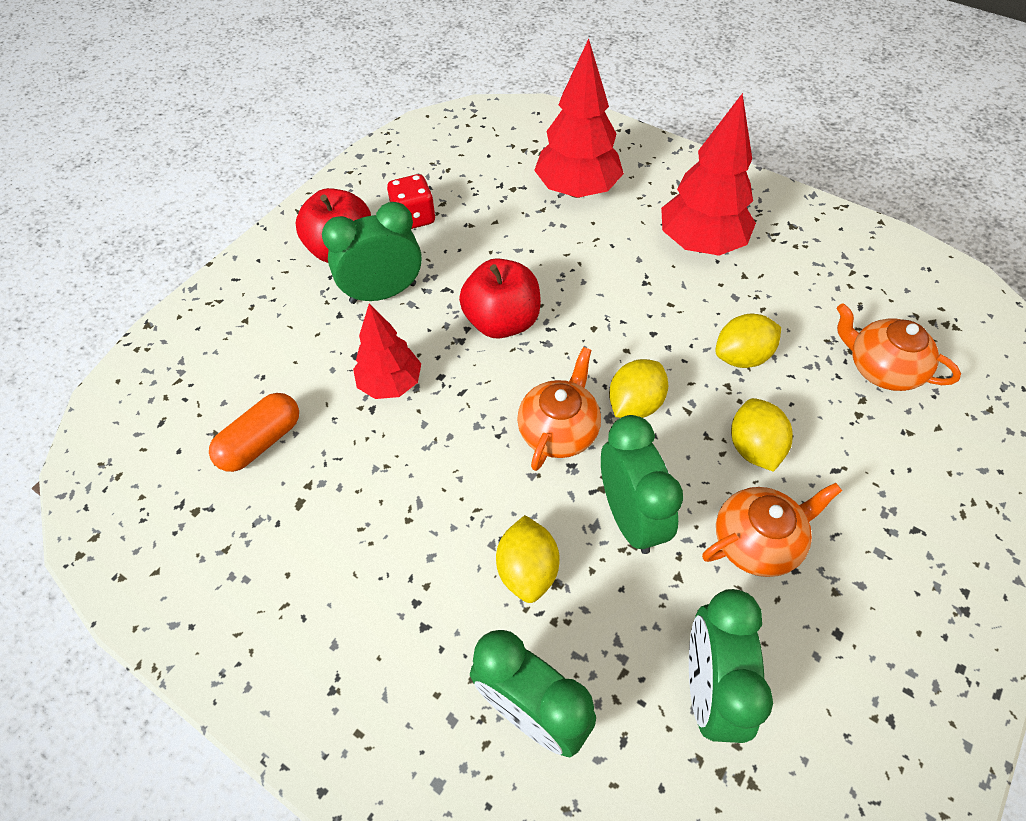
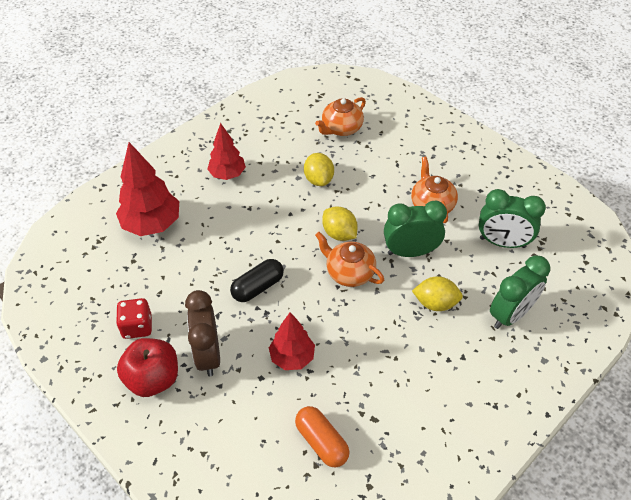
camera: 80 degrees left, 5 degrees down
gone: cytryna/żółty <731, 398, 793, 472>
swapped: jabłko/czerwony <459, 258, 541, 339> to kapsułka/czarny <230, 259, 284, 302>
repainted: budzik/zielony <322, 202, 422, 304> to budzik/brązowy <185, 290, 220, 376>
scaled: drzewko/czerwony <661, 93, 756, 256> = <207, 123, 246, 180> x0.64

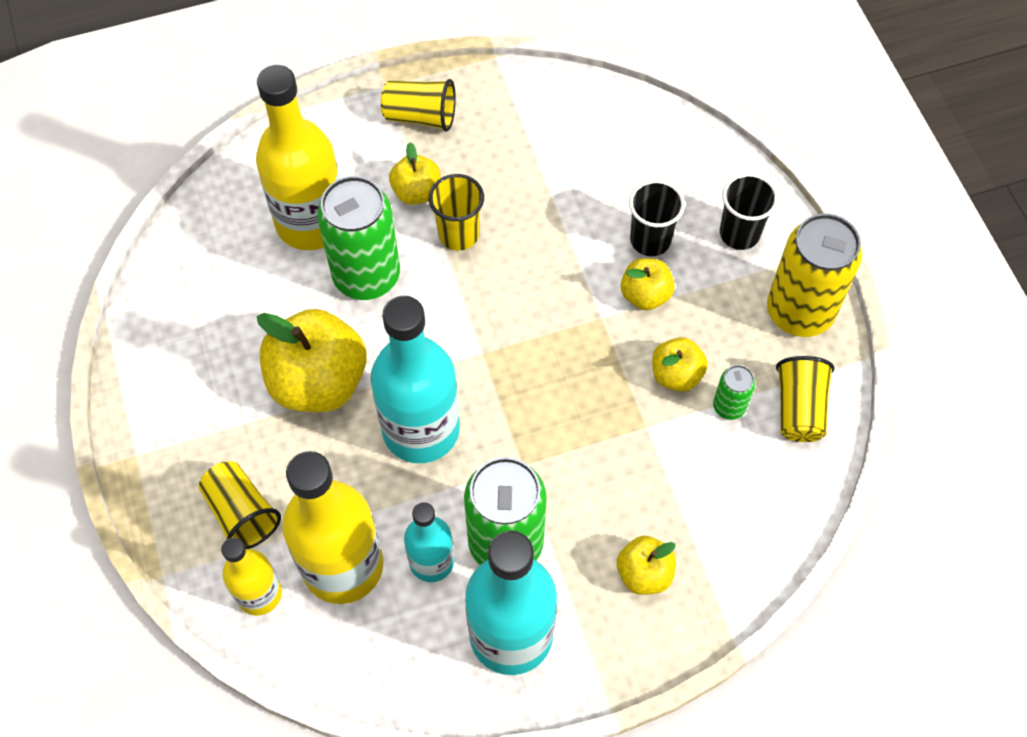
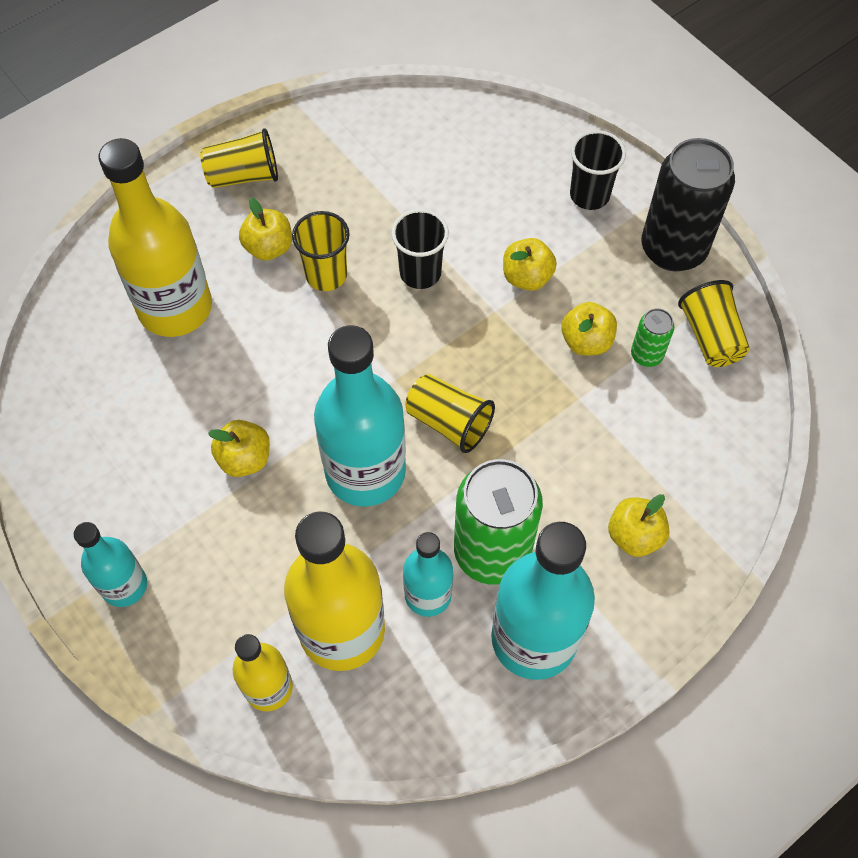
camera: 20 degrees left, 0 degrees up
gone: puszka/zielony <317, 176, 400, 300>
new: butelka/turkusowy <74, 522, 147, 607>
shifted: szklanka/żółty <199, 461, 281, 549> to <405, 374, 495, 453>; szklanka/czarny <629, 180, 685, 256> to <391, 209, 449, 289>
repainted: puszka/żółty <767, 214, 862, 337> to puszka/czarny <642, 138, 735, 272>
scaled: jabłko/żółty <257, 309, 367, 412> = <208, 420, 270, 477> x0.53

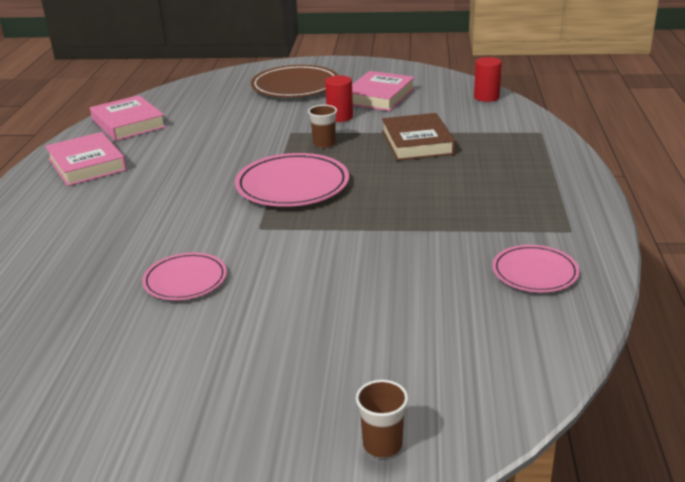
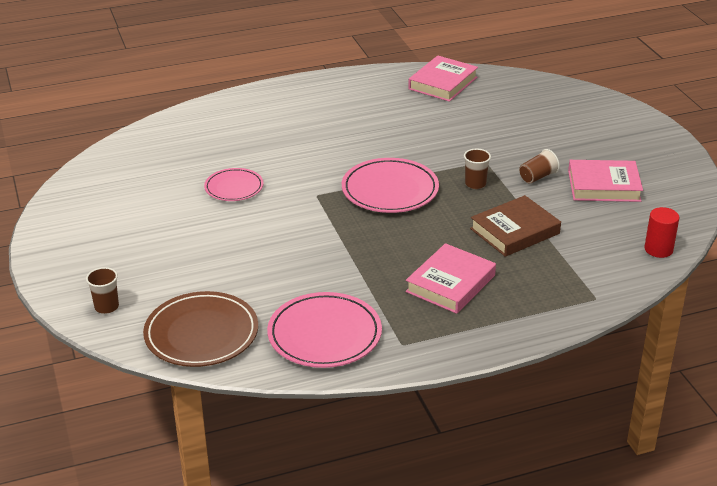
camera: 65 degrees right, 5 degrees up
shifted: książka/różowy <45, 132, 127, 186> to <406, 243, 496, 314>; talerz/brązowy <251, 65, 338, 97> to <143, 291, 258, 367>
swapped: walec/czerwony <325, 75, 353, 122> to szklanka/brązowy <519, 149, 560, 183>
scaled: talerz/różowy <492, 245, 580, 292> = <267, 292, 382, 368> x1.64

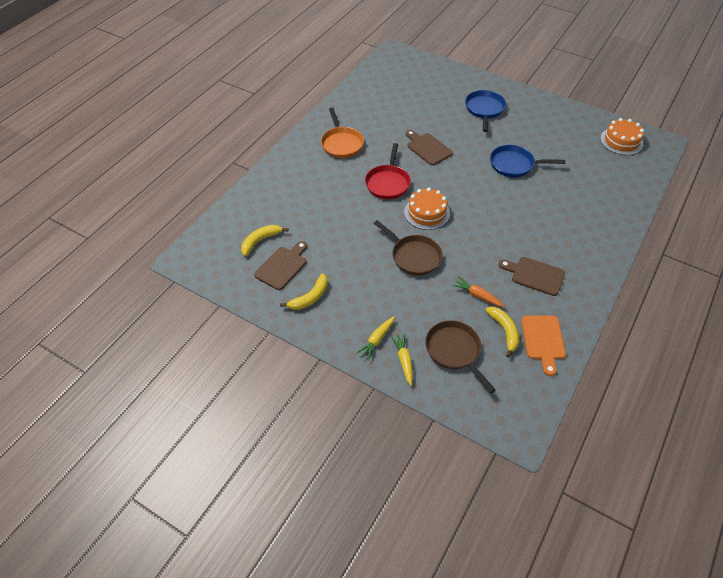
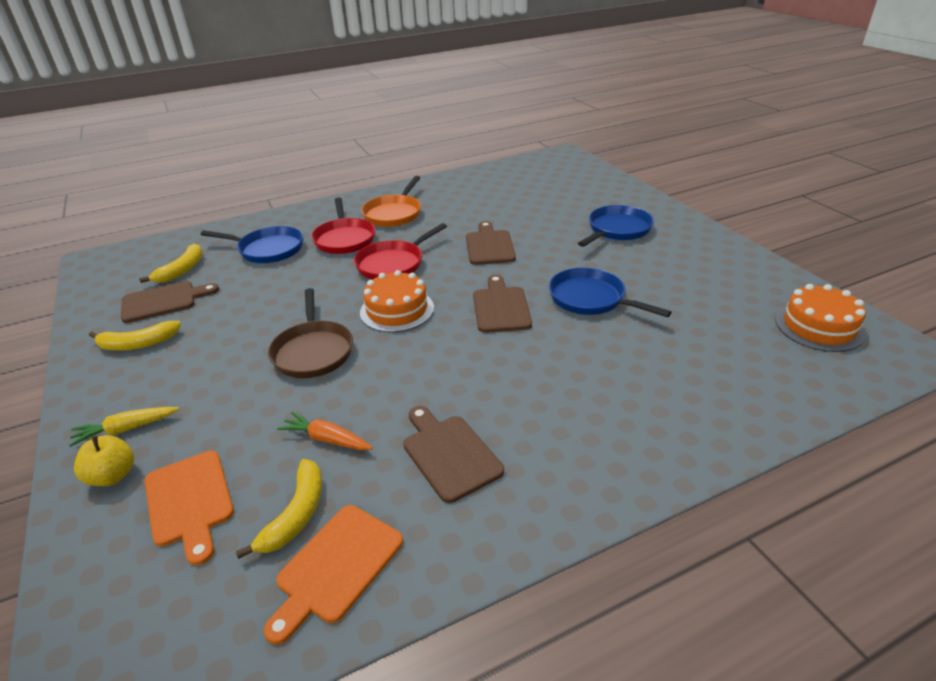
camera: 35 degrees right, 15 degrees down
new: patelnia/niebieski <201, 226, 303, 263>; patelnia/czerwony <311, 197, 375, 254>; deska do krojenia/brązowy <473, 275, 532, 333>
swapped: marchewka/żółty <391, 334, 413, 386> to jabłko/żółty <74, 435, 134, 486>; patelnia/brązowy <425, 320, 496, 393> to deska do krojenia/pomarańczowy <145, 450, 234, 566>
rotated: banan/żółty <241, 225, 288, 256> = <139, 244, 203, 283> 120 degrees clockwise; marchewka/pomarańczowy <452, 277, 504, 307> = <277, 412, 373, 450> 45 degrees counterclockwise

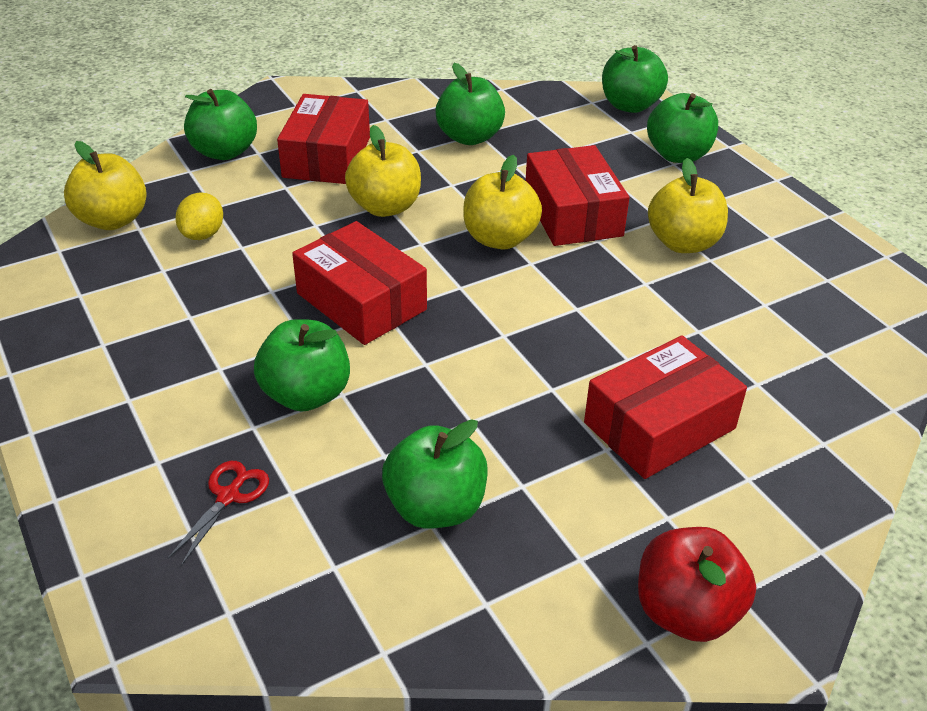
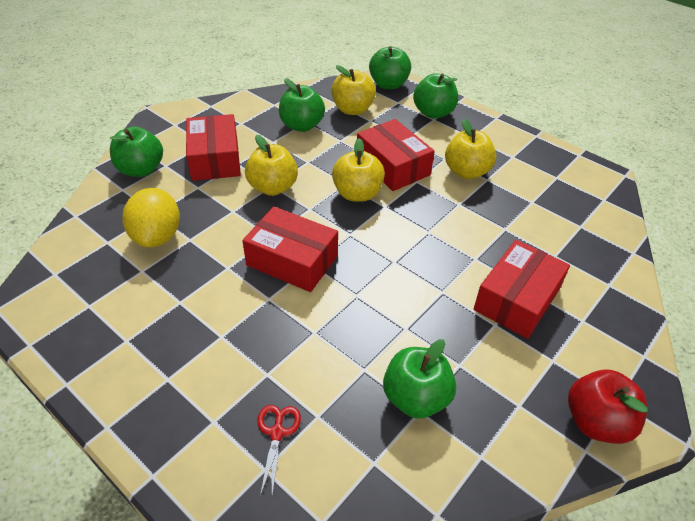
camera: 20 degrees left, 5 degrees up
gone: jabłko/zielony <254, 319, 350, 412>
shifted: jabłko/żółty <64, 141, 147, 230> to <331, 65, 376, 115>
scaled: cytryna/żółty <175, 192, 223, 240> = <122, 188, 180, 247> x1.66

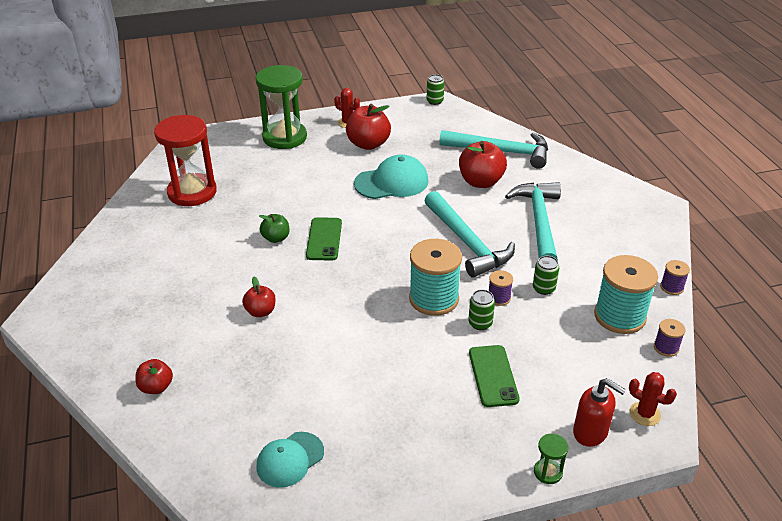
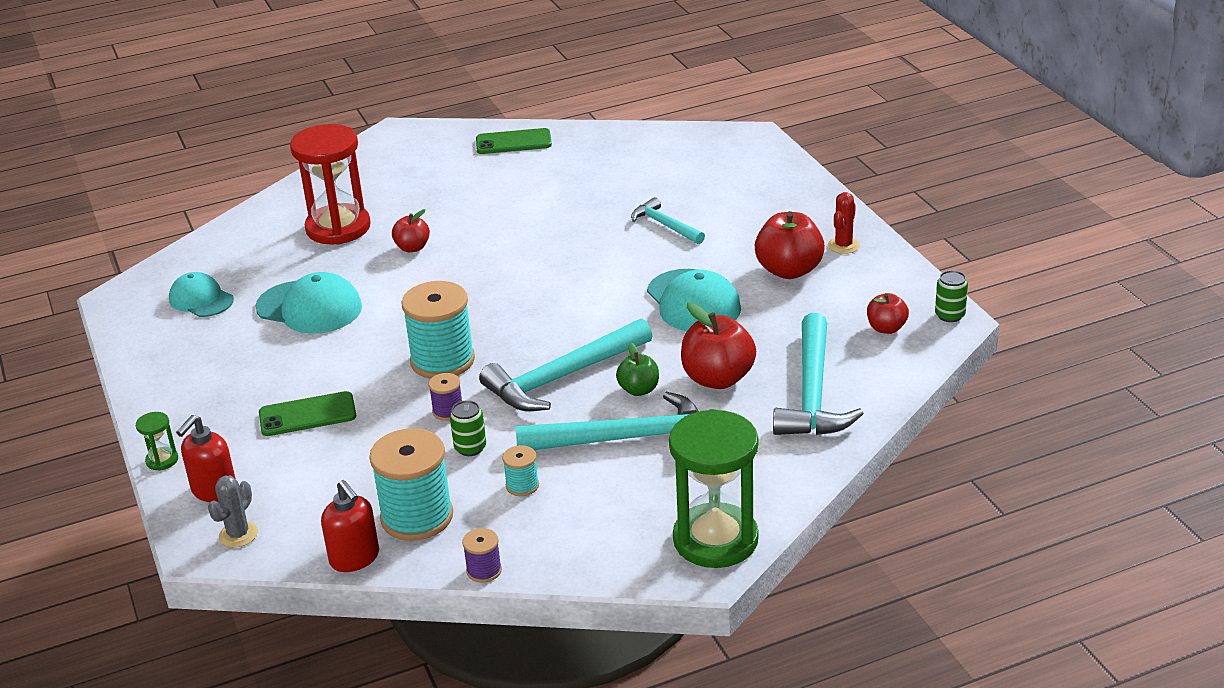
camera: 85 degrees right, 5 degrees down
gone: puszka/zielony <468, 289, 495, 330>
new: czapka/turkusowy <255, 272, 362, 334>; szpulka/turkusowy <502, 445, 539, 496>; młotek/turkusowy <631, 197, 705, 244>
shifted: jabłko/czerwony <135, 359, 173, 394> to <867, 293, 909, 334>; klepsydra/czerwony <154, 115, 217, 206> to <290, 124, 371, 245>; klepsydra/zielony <256, 65, 307, 149> to <669, 409, 759, 568>; jabłko/zielony <259, 214, 290, 243> to <616, 342, 659, 396>; telefon/zielony <306, 217, 342, 261> to <476, 128, 552, 154>
swapped: szpulka/fioletowy <654, 319, 686, 357> to dozownik mydła/czerwony <321, 480, 379, 572>
repainted: kaktus/czerwony <629, 372, 677, 426> to kaktus/szary <208, 476, 258, 548>

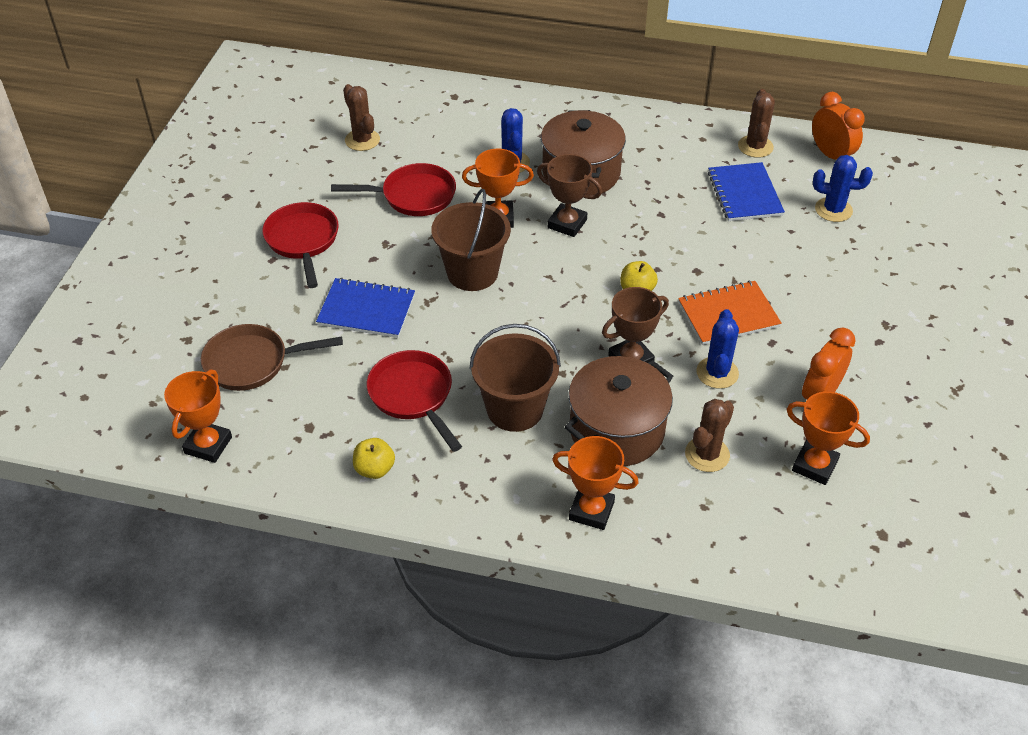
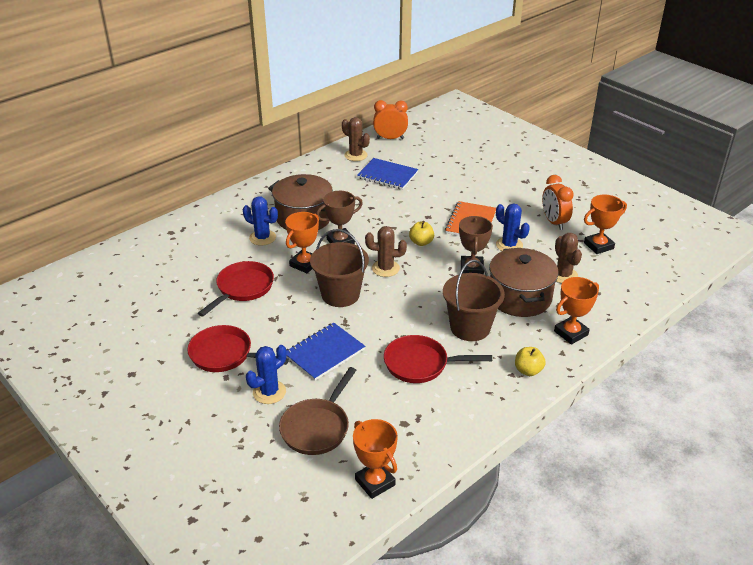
camera: 55 degrees left, 10 degrees down
shifted: kaktus/brązowy <343, 84, 380, 151> to <365, 226, 407, 277>; jabłko/żółty <353, 438, 395, 479> to <515, 347, 546, 376>; kaktus/niebieski <813, 155, 873, 222> to <246, 345, 287, 404>

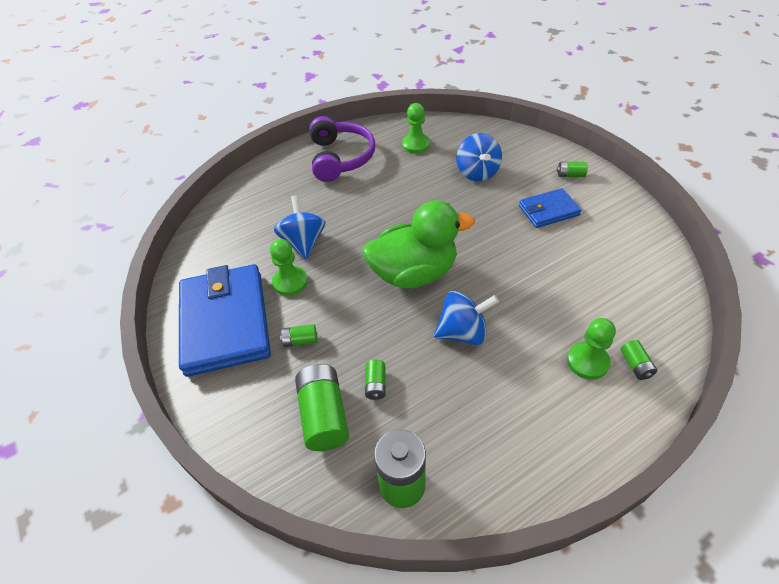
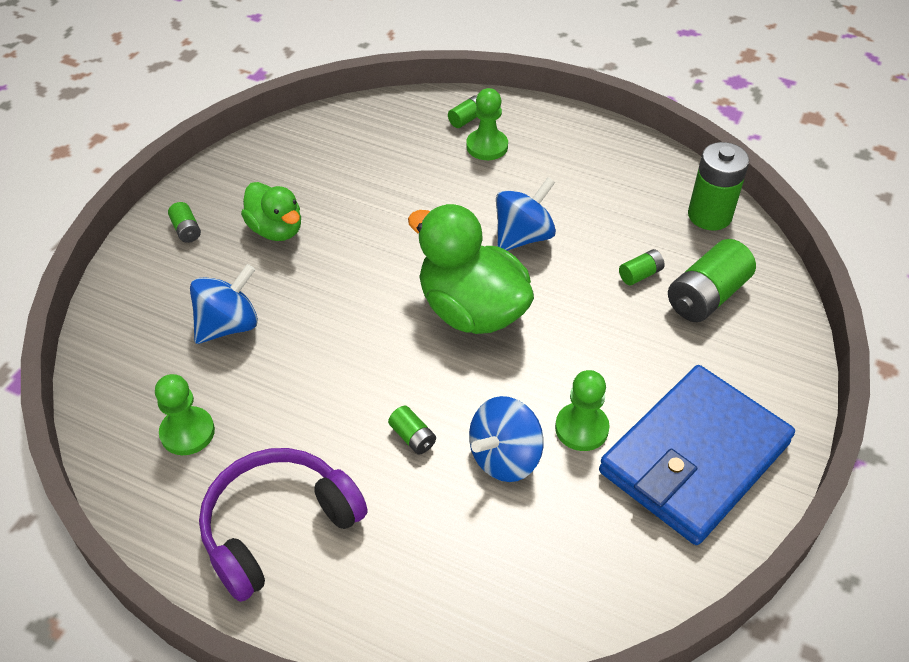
camera: 125 degrees left, 0 degrees up
shifted: bateria/zielony <280, 324, 317, 347> to <388, 406, 436, 455>
swapped: portfel/niebieski <519, 188, 581, 228> to kaczka/zielony <241, 182, 301, 241>
rotated: bączek/niebieski <434, 291, 499, 345> = <496, 177, 556, 251> 90 degrees clockwise

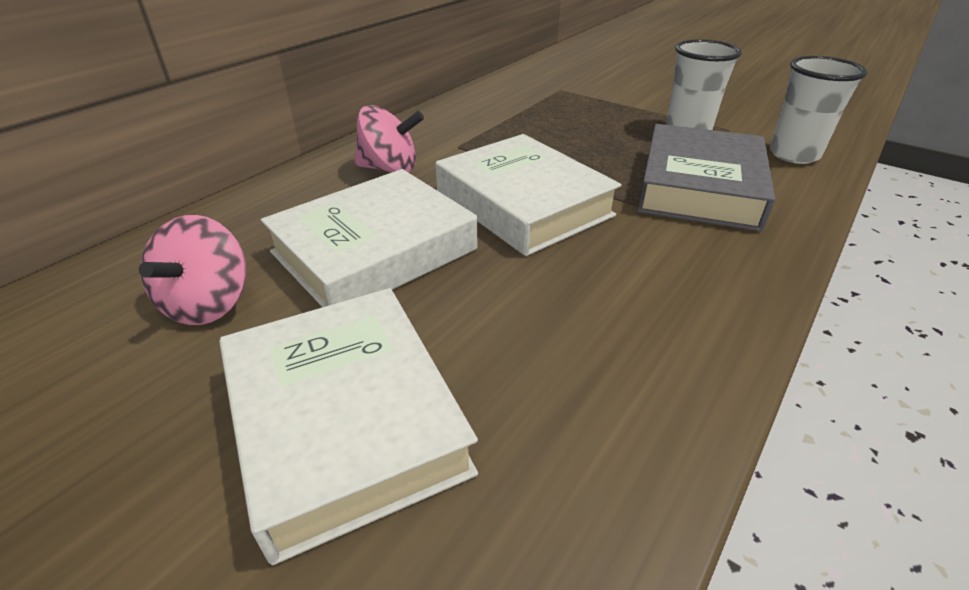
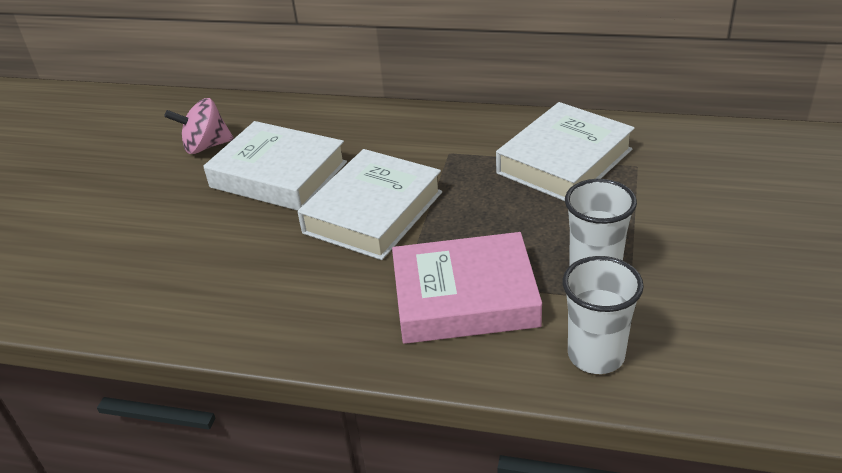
camera: 70 degrees right, 0 degrees up
gone: bączek/różowy <354, 105, 424, 173>
shifted: książka/biały <219, 288, 478, 565> to <496, 102, 635, 201>
repainted: książka/szary <637, 124, 775, 231> to książka/różowy <392, 232, 542, 344>

